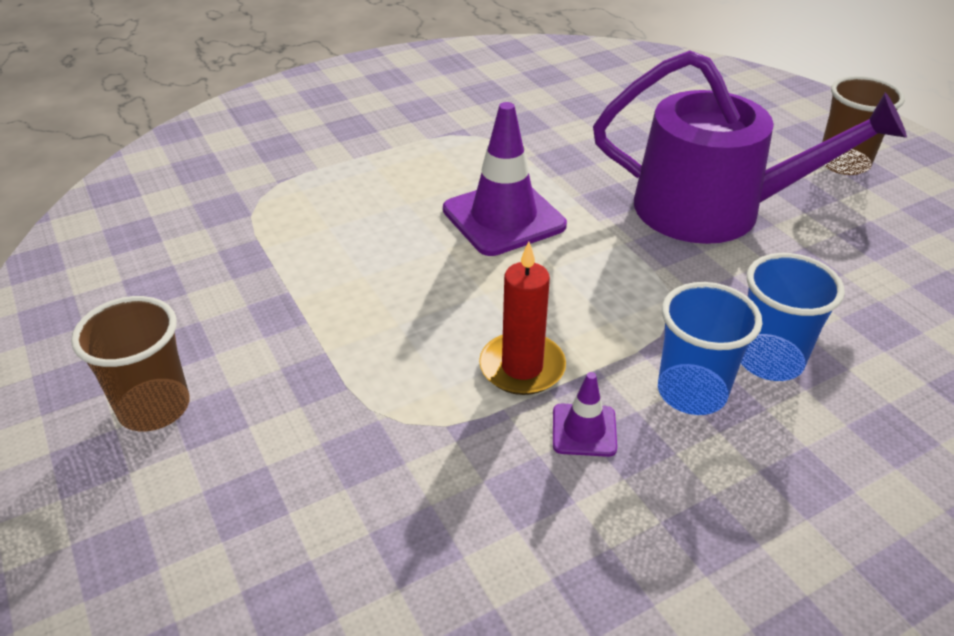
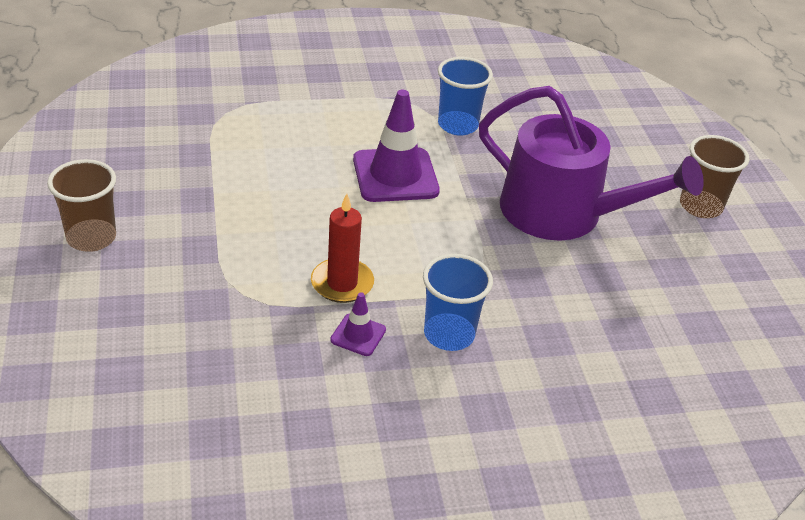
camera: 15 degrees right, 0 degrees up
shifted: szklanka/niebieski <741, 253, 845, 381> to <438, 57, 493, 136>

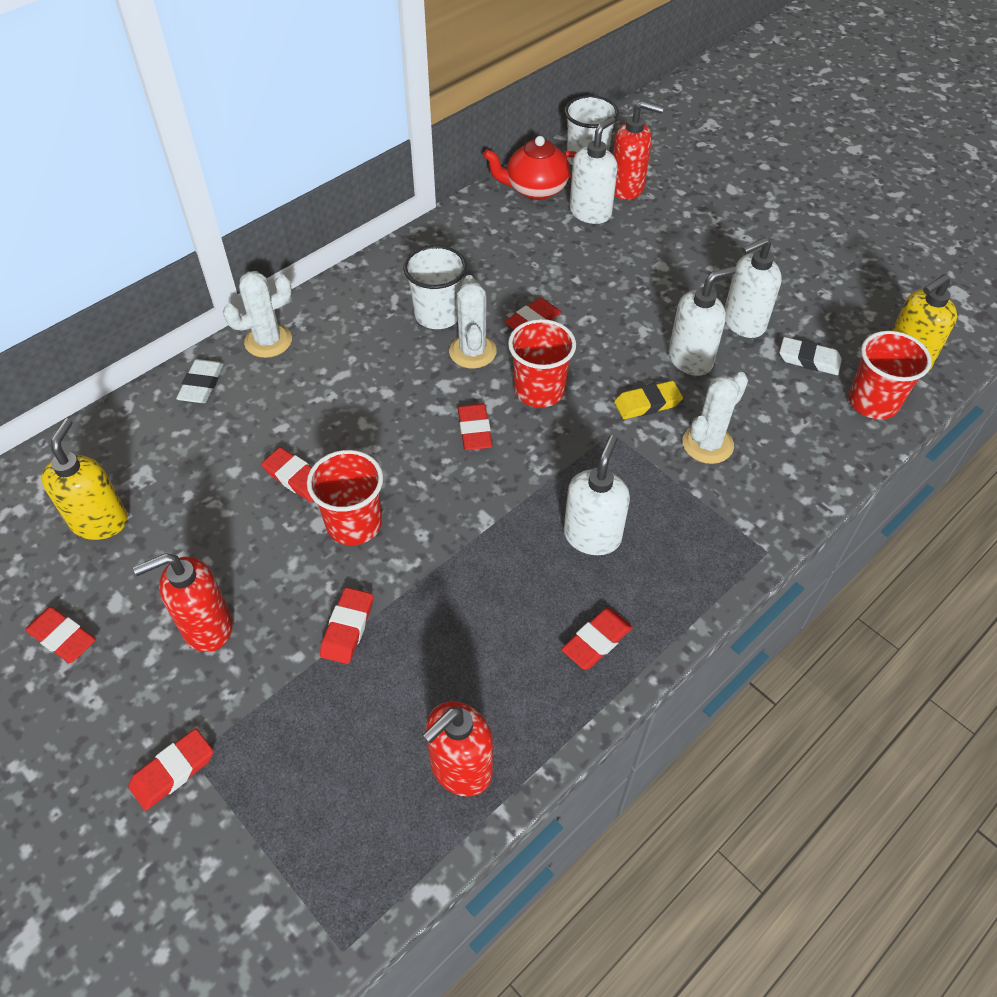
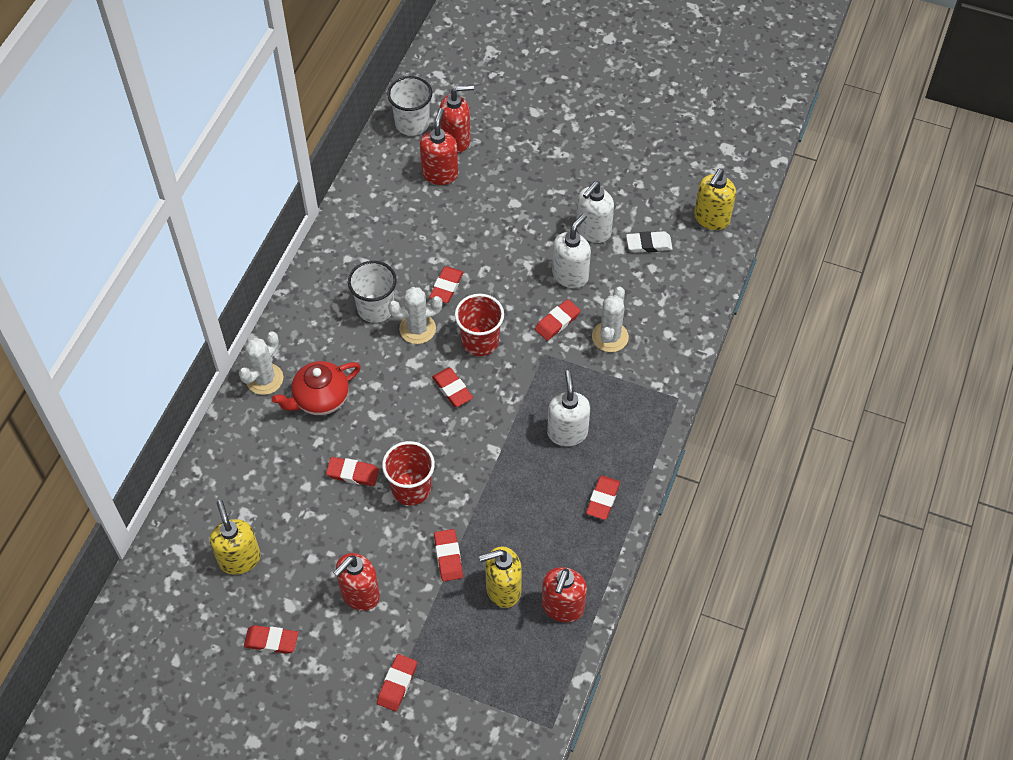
camera: 25 degrees left, 5 degrees up
gone: gumka do mazania/biały <176, 359, 224, 403>; szklanka/czerwony <849, 331, 932, 420>
new: dozownik mydła/żółty <479, 546, 522, 608>
shifted: imbryk/czerwony <483, 136, 577, 200> to <272, 361, 361, 415>
repainted: dozownik mydła/biały <570, 116, 618, 224> to dozownik mydła/czerwony <420, 108, 458, 185>; gumka do mazania/żółty <614, 381, 683, 419> to gumka do mazania/czerwony <535, 299, 581, 341>
rotated: kaktus/biały <449, 275, 497, 369> = <388, 287, 443, 344> 75 degrees counterclockwise

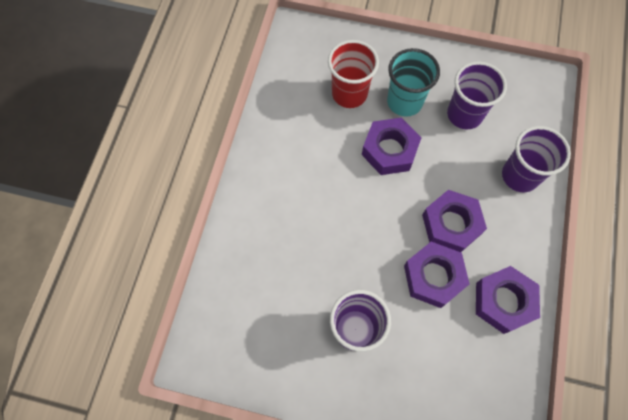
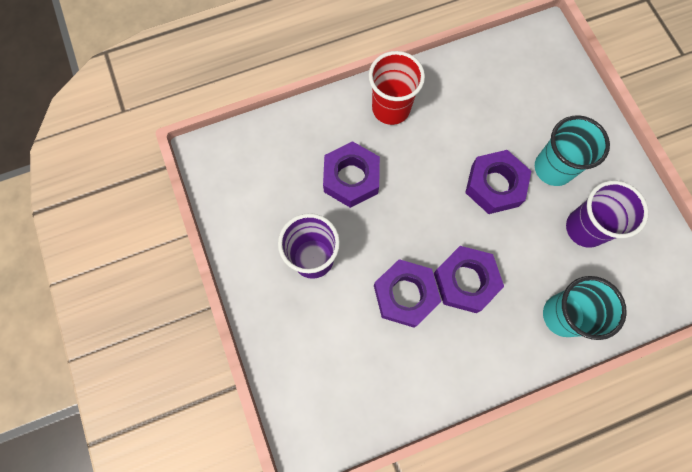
camera: 55 degrees right, 5 degrees up
shifted: szklanka/czerwony <328, 40, 379, 108> to <369, 51, 425, 125>; nakrętka/fioletowy <476, 266, 540, 334> to <323, 141, 380, 208>
repainted: szklanka/fioletowy <502, 126, 571, 192> to szklanka/turkusowy <543, 276, 627, 340>

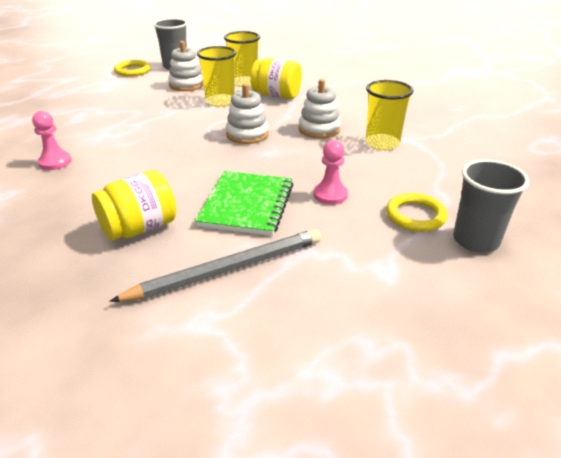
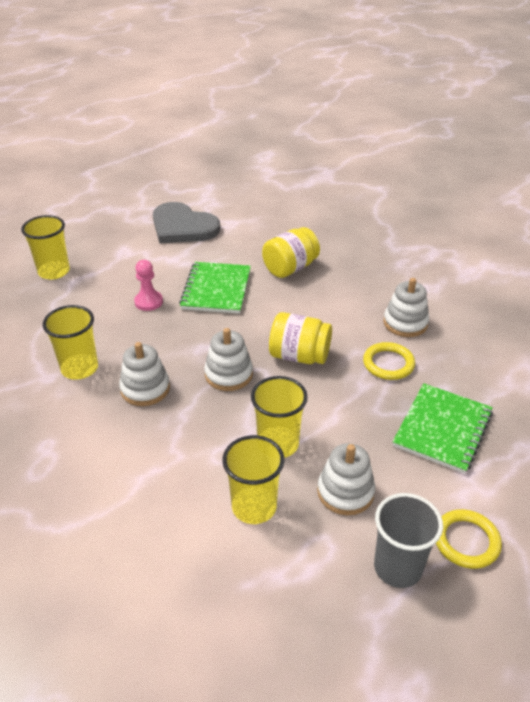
camera: 175 degrees right, 5 degrees up
gone: ołówek/szary <109, 229, 321, 302>
new: serce/szary <153, 202, 220, 243>; zeszyt/zielony <393, 383, 493, 474>
shifted: słoik/żółty <250, 58, 302, 99> to <269, 312, 332, 364>; pierścień/żółty <386, 193, 448, 232> to <363, 342, 415, 380>
swapped: pionek/różowy <32, 111, 72, 170> to zabawka nakładanka/biały <383, 278, 429, 337>
repainted: szklanka/szary <453, 159, 529, 253> to szklanka/żółty <21, 215, 70, 280>

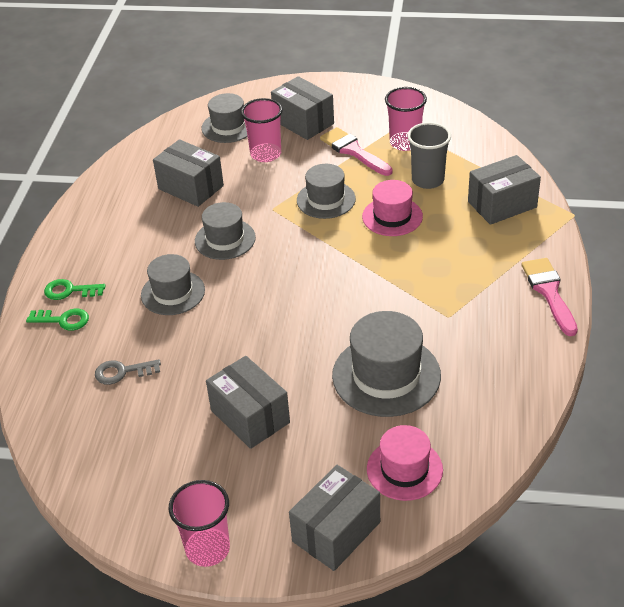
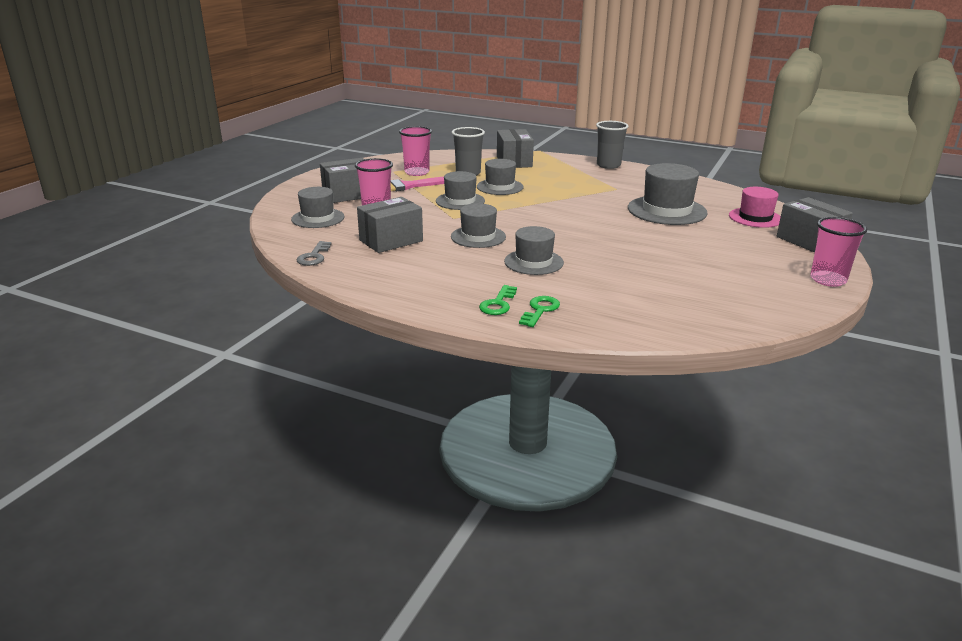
camera: 75 degrees left, 15 degrees down
gone: pudełko/szary <206, 356, 290, 449>
shifted: klucz/szary <95, 359, 161, 385> to <297, 241, 331, 266>
swapped: pędzel/różowy <521, 258, 578, 336> to szklanka/szary <596, 121, 629, 169>
repainted: kapelusz/różowy <362, 180, 423, 236> to kapelusz/szary <477, 159, 524, 195>

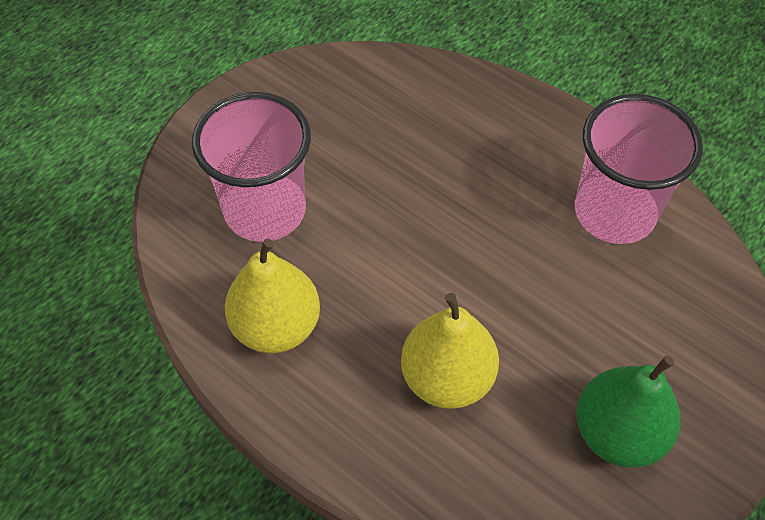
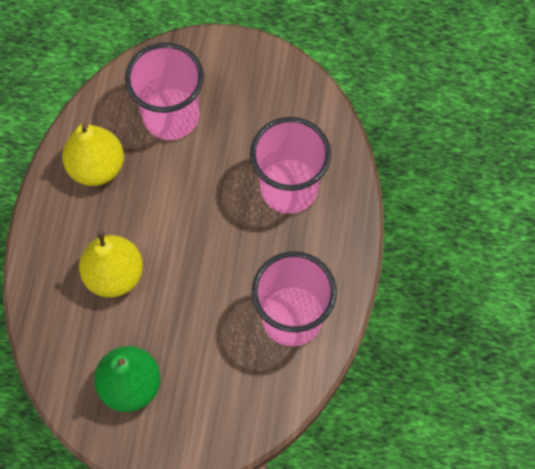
camera: 60 degrees right, 10 degrees up
new: szklanka/różowy <250, 117, 331, 214>

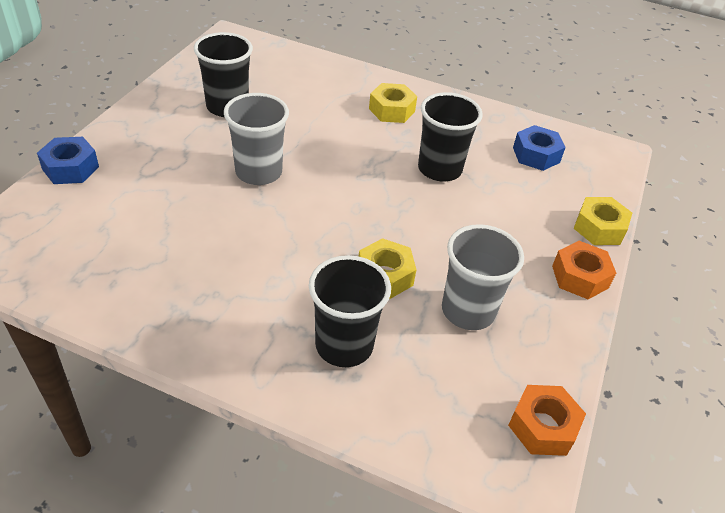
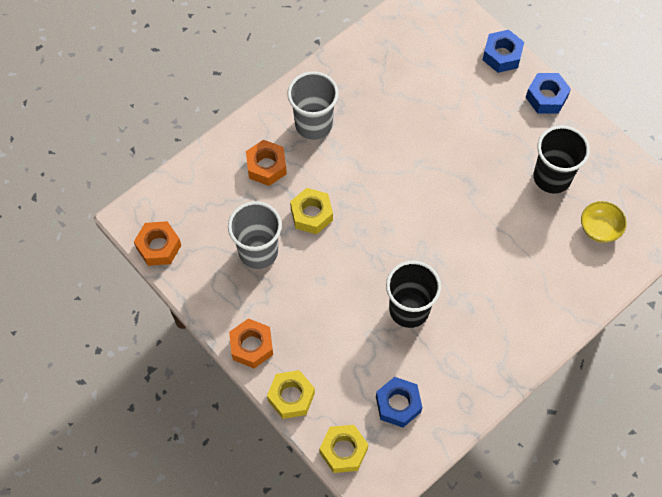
camera: 120 degrees right, 20 degrees up
new: nakrętka/niebieski <526, 73, 571, 113>; miska/żółty <581, 201, 627, 243>
shifted: szklanka/szary <224, 93, 289, 185> to <287, 71, 339, 140>; nakrętka/żółty <369, 83, 417, 123> to <319, 425, 368, 473>
swapped: szklanka/czarny <309, 255, 391, 367> to nakrętka/pomarańczowy <246, 140, 287, 186>

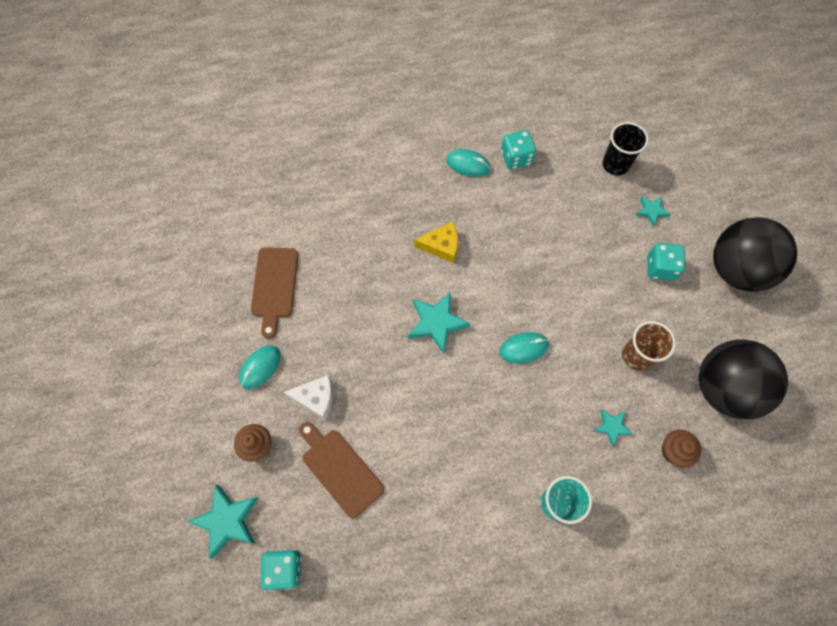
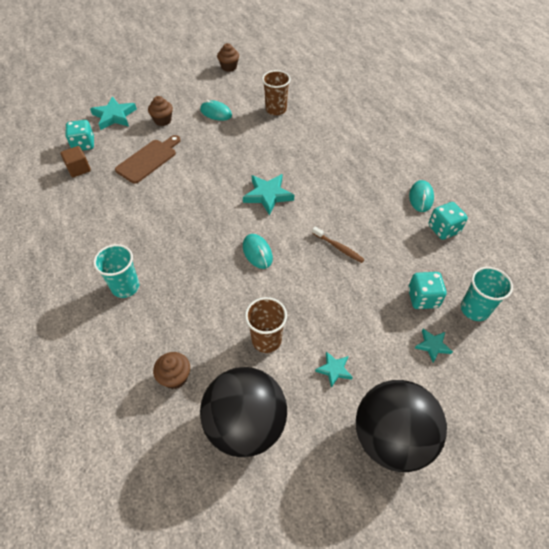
camera: 80 degrees right, 15 degrees down
gone: ser/biały <283, 375, 333, 420>; ser/żółty <414, 221, 458, 263>
new: sześcian/brązowy <60, 146, 91, 177>; muffinka/brązowy <217, 43, 239, 72>; szczoteczka do zębów/brązowy <312, 227, 365, 263>
shifted: gwiazda/turkusowy <594, 409, 633, 447> to <315, 352, 353, 388>; kostka do gry/turkusowy <647, 243, 685, 281> to <408, 272, 447, 309>
swapped: deska do krojenia/brązowy <251, 247, 298, 339> to szklanka/brązowy <262, 70, 291, 115>
repainted: szklanka/czarny <602, 122, 648, 176> to szklanka/turkusowy <461, 267, 513, 321>

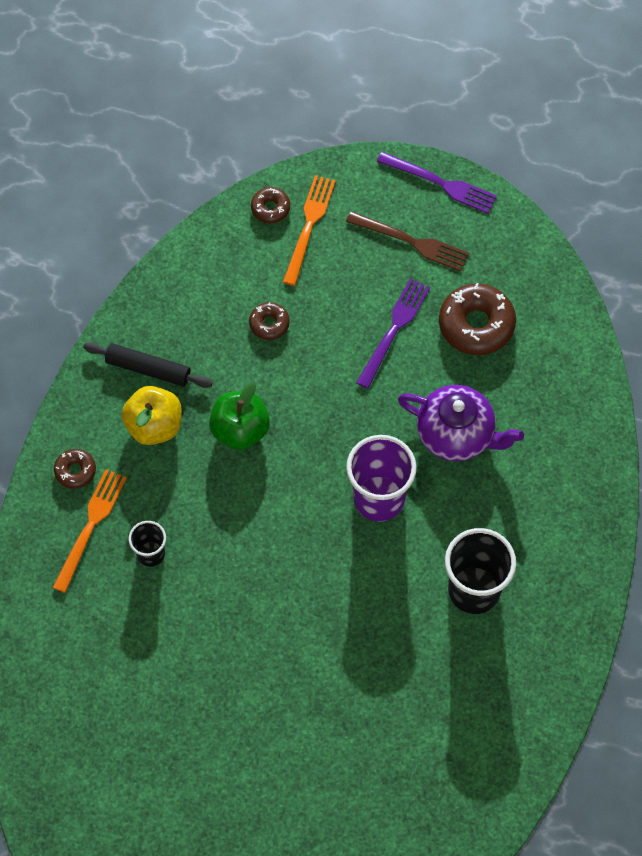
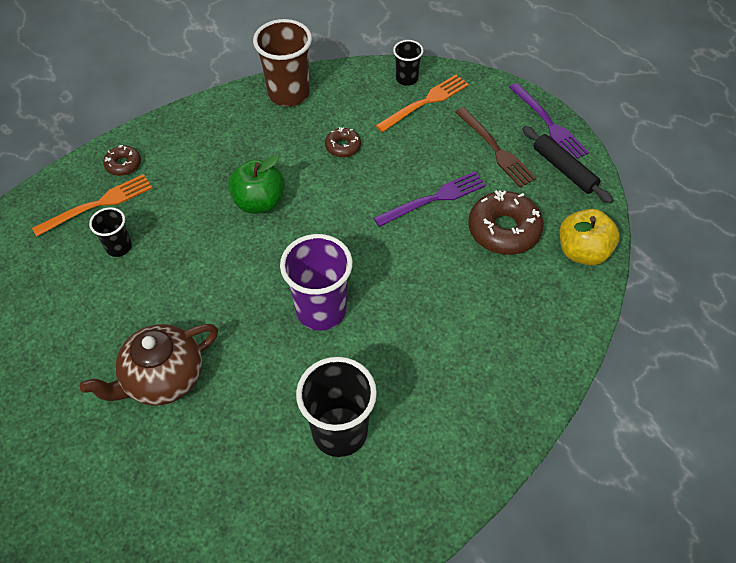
camera: 35 degrees right, 10 degrees down
gone: imbryk/fioletowy <398, 385, 524, 461>
new: imbryk/brązowy <80, 324, 218, 406>; szklanka/brązowy <253, 19, 312, 107>
shifted: wałek do ciasta/czarny <83, 342, 213, 388> to <522, 126, 613, 203>; jabłko/żółty <122, 386, 182, 445> to <560, 209, 619, 266>
swapped: donut/brązowy <251, 187, 290, 223> to szklanka/czarny <393, 40, 423, 86>

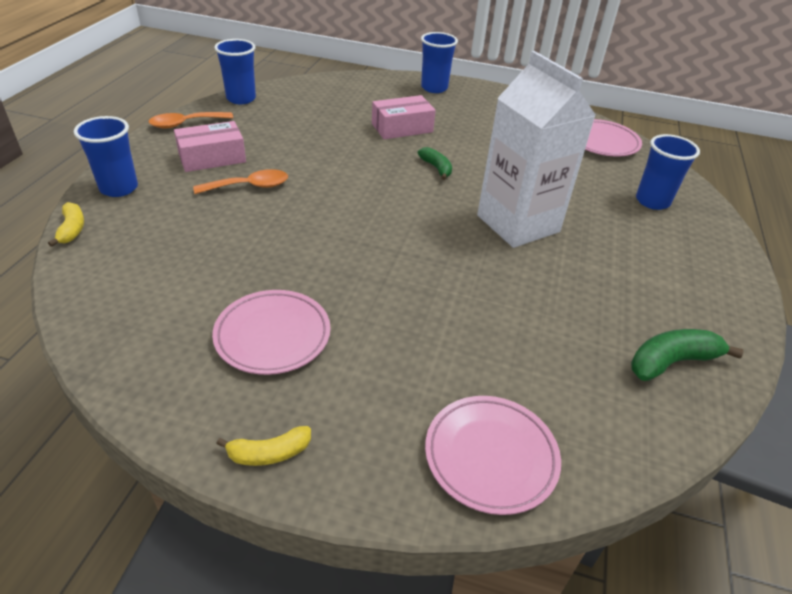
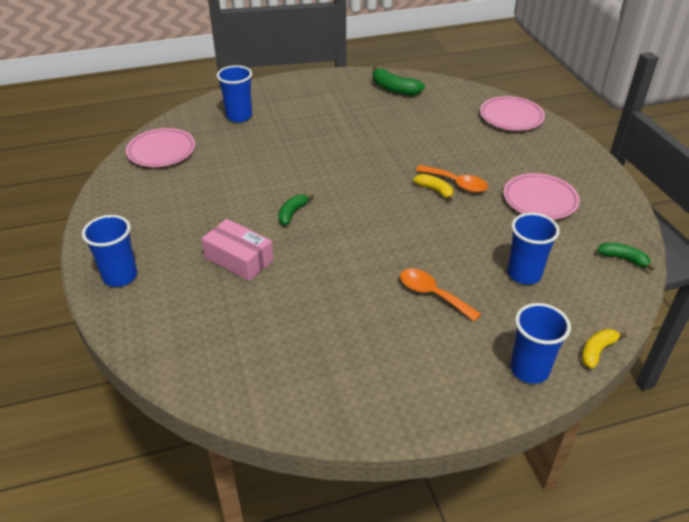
camera: 120 degrees left, 0 degrees up
gone: pudełko/różowy <174, 121, 246, 172>; karton mleka/biały <477, 51, 596, 248>
new: banan/zielony <597, 243, 654, 271>
shifted: łyżka/pomarańczowy <149, 112, 233, 128> to <416, 165, 488, 192>; szklanka/niebieski <214, 39, 256, 104> to <507, 213, 560, 285>; banan/żółty <216, 426, 311, 466> to <413, 174, 453, 202>

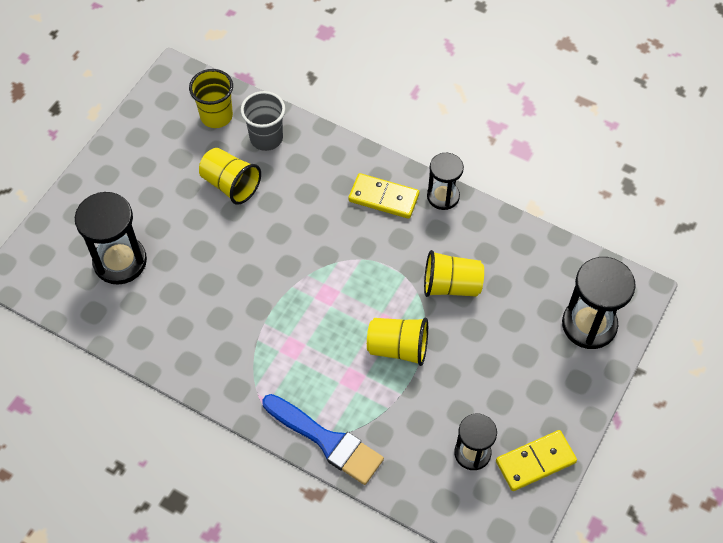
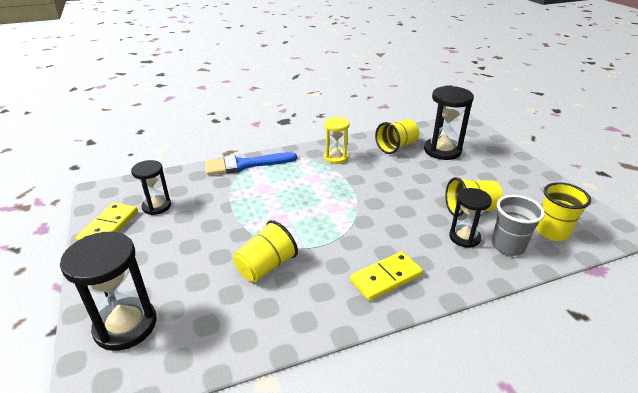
camera: 130 degrees right, 25 degrees down
new: klepsydra/żółty <324, 117, 350, 164>
shifted: szklanka/żółty <367, 317, 428, 366> to <375, 119, 419, 154>; klepsydra/czarny <427, 153, 464, 210> to <449, 188, 492, 248>

